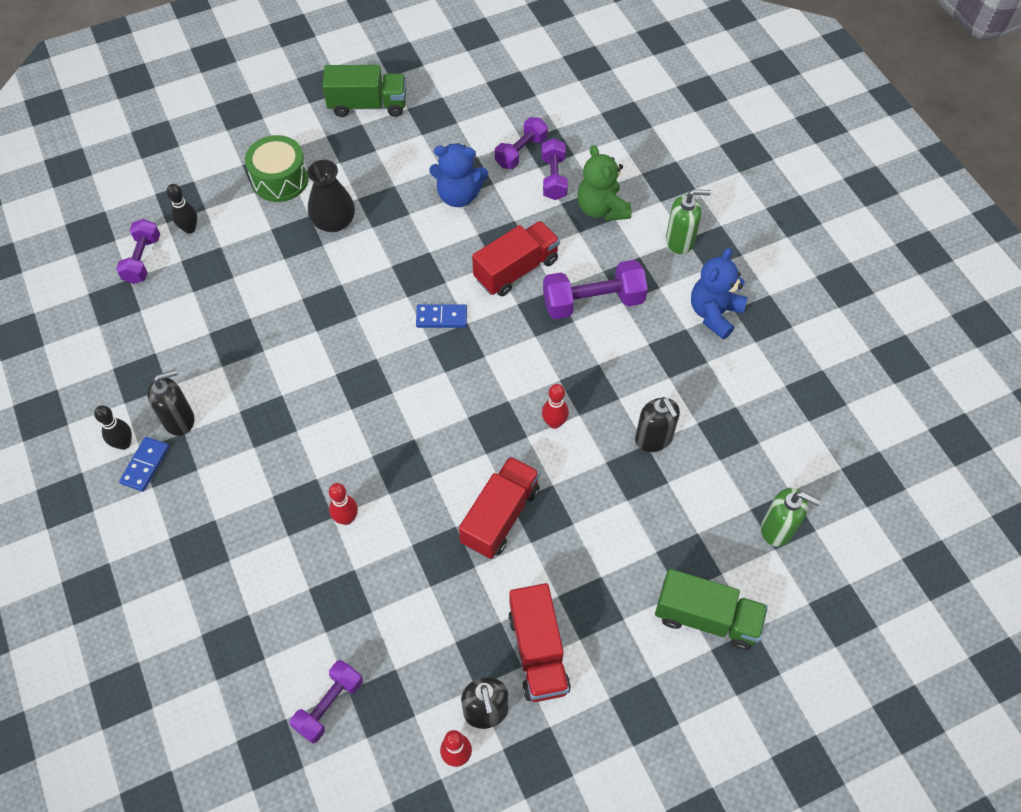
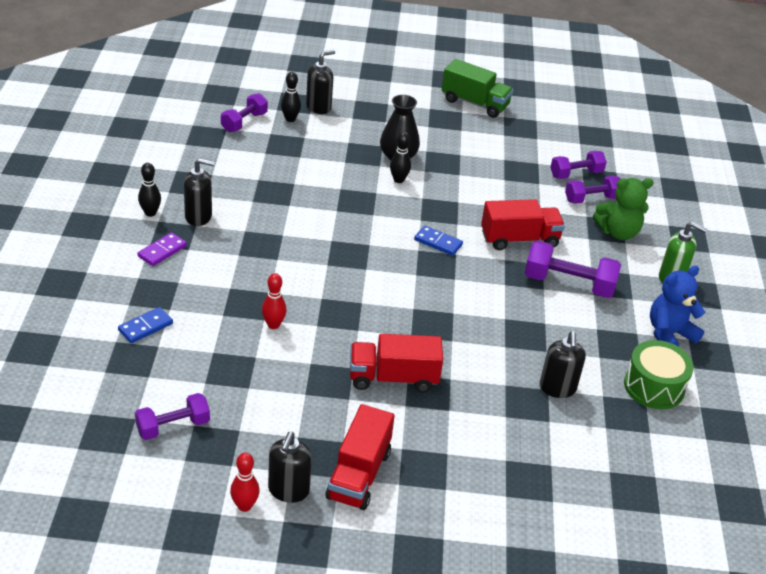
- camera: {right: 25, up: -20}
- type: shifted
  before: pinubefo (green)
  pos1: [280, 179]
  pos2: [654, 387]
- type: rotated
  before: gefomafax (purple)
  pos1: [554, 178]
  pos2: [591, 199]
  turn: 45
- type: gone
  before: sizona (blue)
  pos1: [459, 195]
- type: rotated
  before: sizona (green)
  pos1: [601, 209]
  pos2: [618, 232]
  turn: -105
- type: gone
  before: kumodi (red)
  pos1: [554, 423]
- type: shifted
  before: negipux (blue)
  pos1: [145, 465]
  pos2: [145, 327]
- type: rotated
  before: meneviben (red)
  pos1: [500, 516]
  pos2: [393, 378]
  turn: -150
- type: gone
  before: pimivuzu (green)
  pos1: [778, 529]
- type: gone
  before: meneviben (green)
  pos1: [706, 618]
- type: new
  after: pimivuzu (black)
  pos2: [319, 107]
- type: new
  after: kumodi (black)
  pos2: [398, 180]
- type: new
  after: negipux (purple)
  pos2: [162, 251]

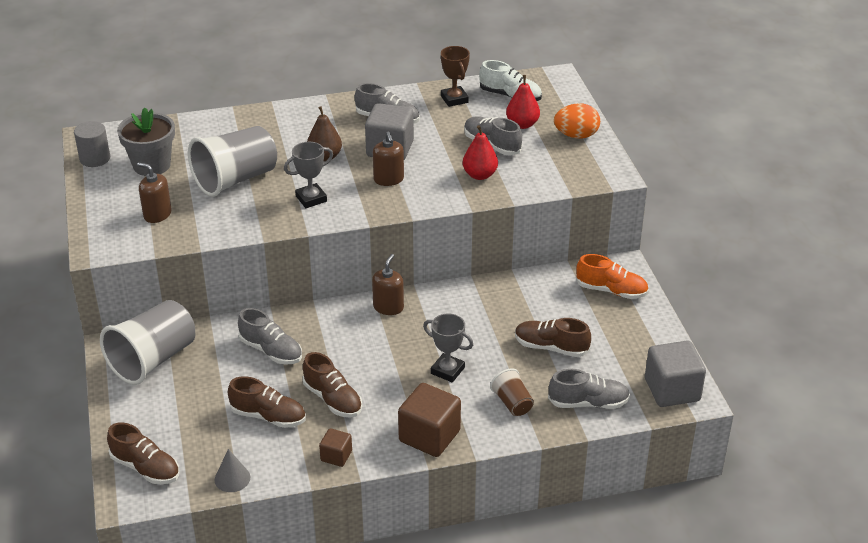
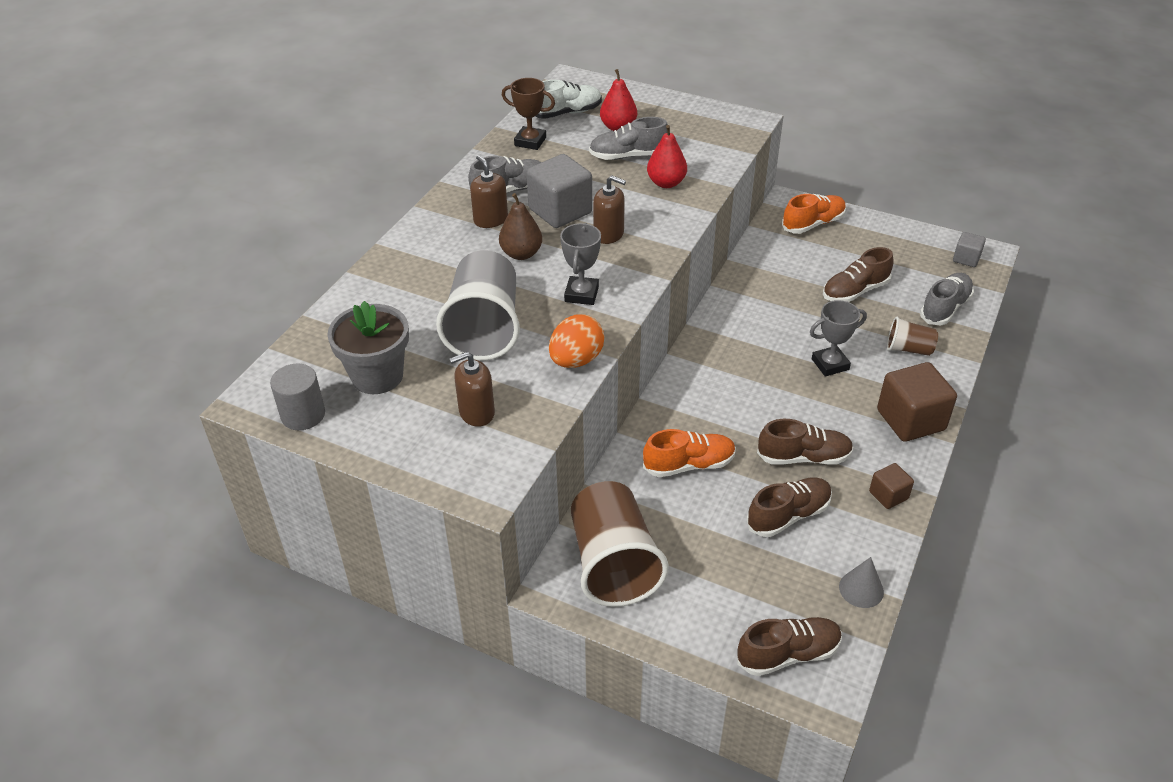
- camera: {right: -50, up: 5}
- type: shifted
  before: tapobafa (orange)
  pos1: [576, 135]
  pos2: [576, 360]
- type: shifted
  before: pimivuzu (brown)
  pos1: [388, 307]
  pos2: [490, 220]
- type: repainted
  before: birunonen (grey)
  after: birunonen (brown)
  pos1: [153, 360]
  pos2: [613, 563]
- type: repainted
  before: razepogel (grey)
  after: razepogel (orange)
  pos1: [271, 351]
  pos2: [689, 465]
- type: scaled
  before: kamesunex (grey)
  pos1: [672, 390]
  pos2: [966, 259]
  scale: 0.53

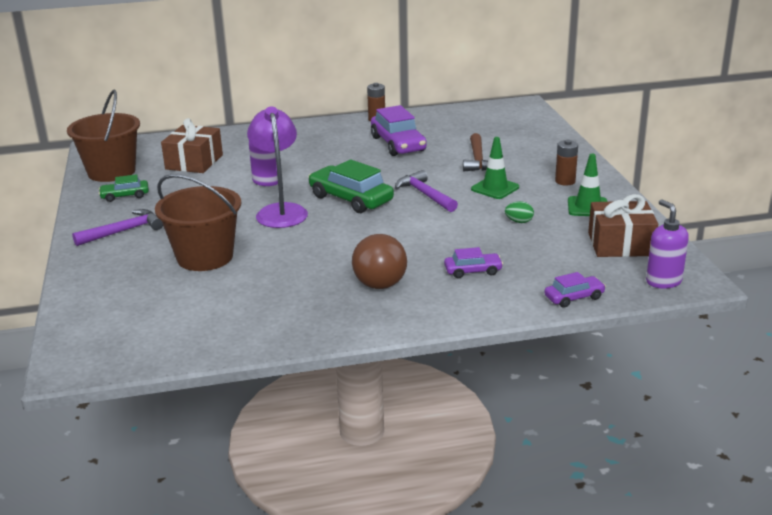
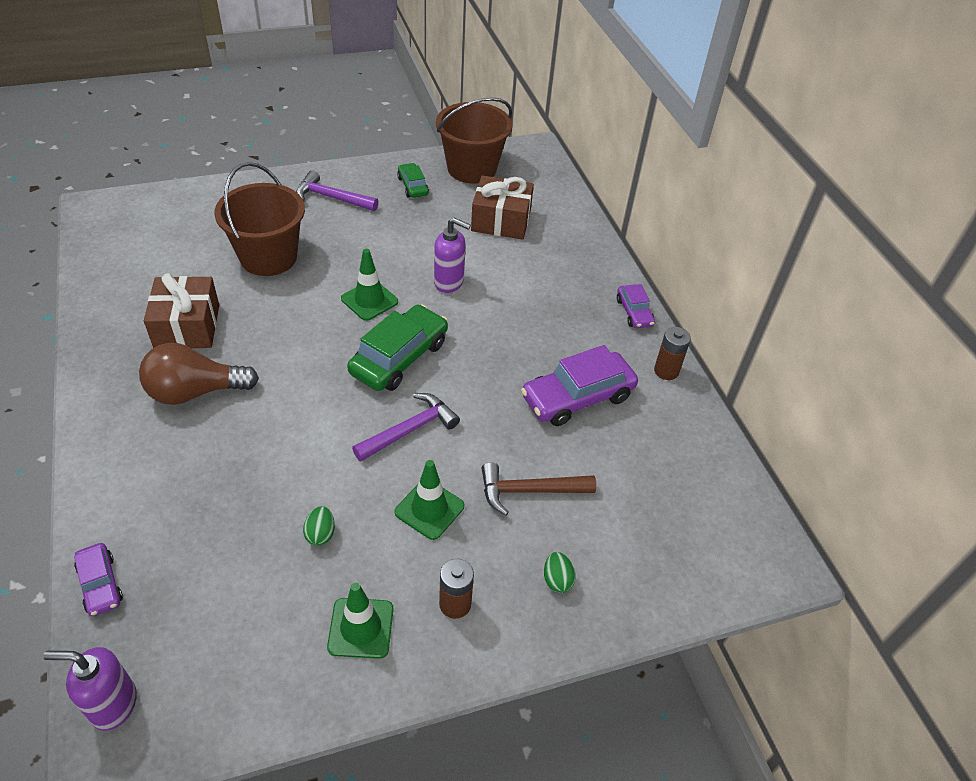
- camera: {right: 80, up: 20}
- type: swapped
  before: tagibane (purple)
  after: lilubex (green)
  pos1: [280, 211]
  pos2: [369, 300]
- type: shifted
  before: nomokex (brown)
  pos1: [620, 244]
  pos2: [187, 326]
- type: rotated
  before: pimivuzu (purple)
  pos1: [663, 281]
  pos2: [113, 704]
  turn: -150
- type: rotated
  before: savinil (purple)
  pos1: [123, 231]
  pos2: [332, 198]
  turn: 150
- type: shifted
  before: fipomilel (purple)
  pos1: [473, 271]
  pos2: [634, 312]
- type: new
  after: tapobafa (green)
  pos2: [557, 580]

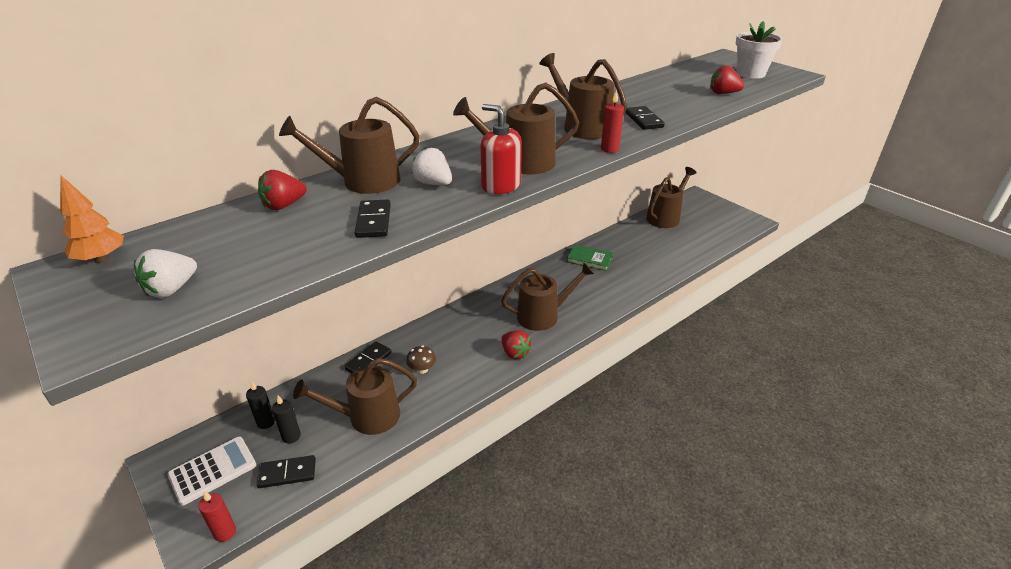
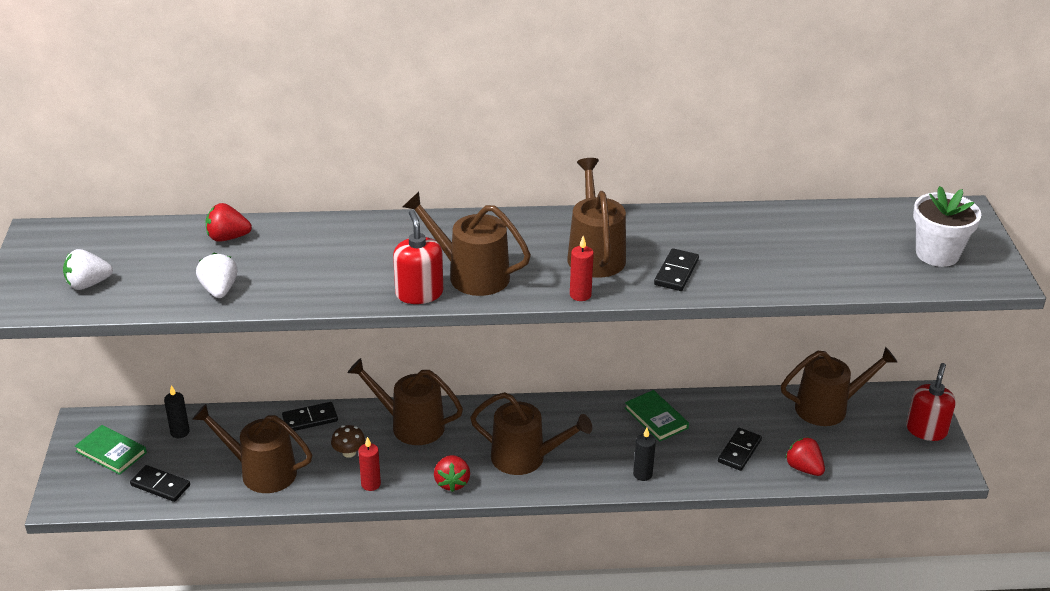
- camera: {right: 35, up: 0}
- type: shifted
  before: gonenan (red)
  pos1: [723, 93]
  pos2: [804, 468]
- type: shifted
  before: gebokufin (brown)
  pos1: [363, 181]
  pos2: [411, 425]
- type: shifted
  before: gonenan (white)
  pos1: [433, 183]
  pos2: [219, 290]
- type: gone
  before: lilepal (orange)
  pos1: [101, 259]
- type: shifted
  before: negipux (black)
  pos1: [374, 221]
  pos2: [739, 451]
- type: shifted
  before: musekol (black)
  pos1: [291, 436]
  pos2: [642, 474]
- type: swapped
  before: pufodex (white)
  after: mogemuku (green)
  pos1: [213, 470]
  pos2: [111, 452]
- type: shifted
  before: musekol (red)
  pos1: [225, 532]
  pos2: [371, 484]
- type: new
  after: pimivuzu (red)
  pos2: [926, 430]

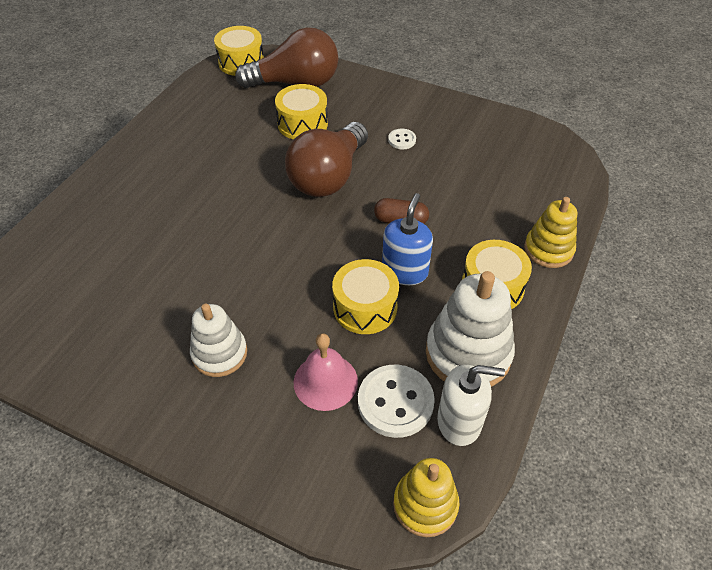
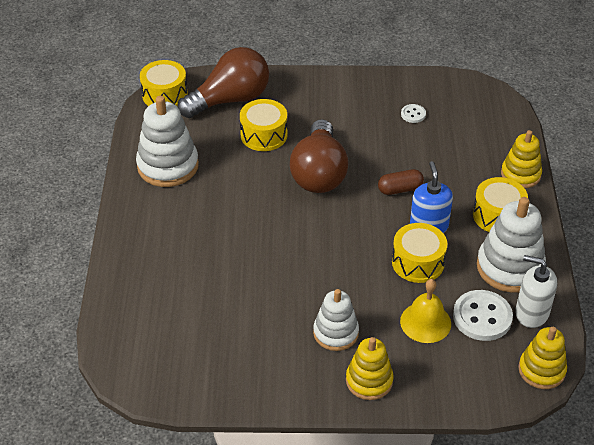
- camera: {right: -25, up: -5}
- type: shifted
  before: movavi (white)
  pos1: [402, 140]
  pos2: [413, 114]
- type: repainted
  before: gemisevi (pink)
  after: gemisevi (yellow)
  pos1: [325, 381]
  pos2: [425, 322]
- type: rotated
  before: pimivuzu (white)
  pos1: [459, 422]
  pos2: [531, 313]
  turn: -135
- type: new
  after: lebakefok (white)
  pos2: [168, 166]
- type: new
  after: lebakefok (yellow)
  pos2: [369, 381]

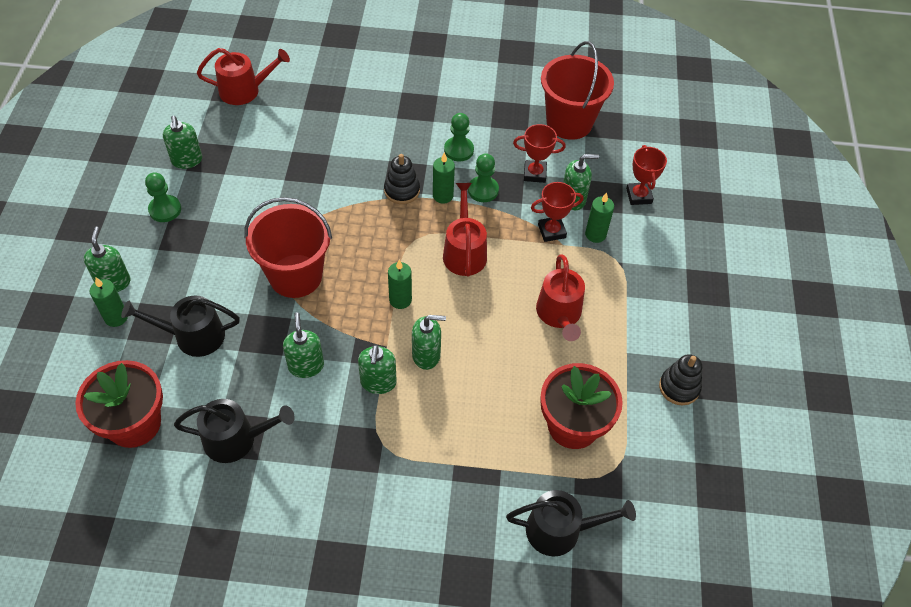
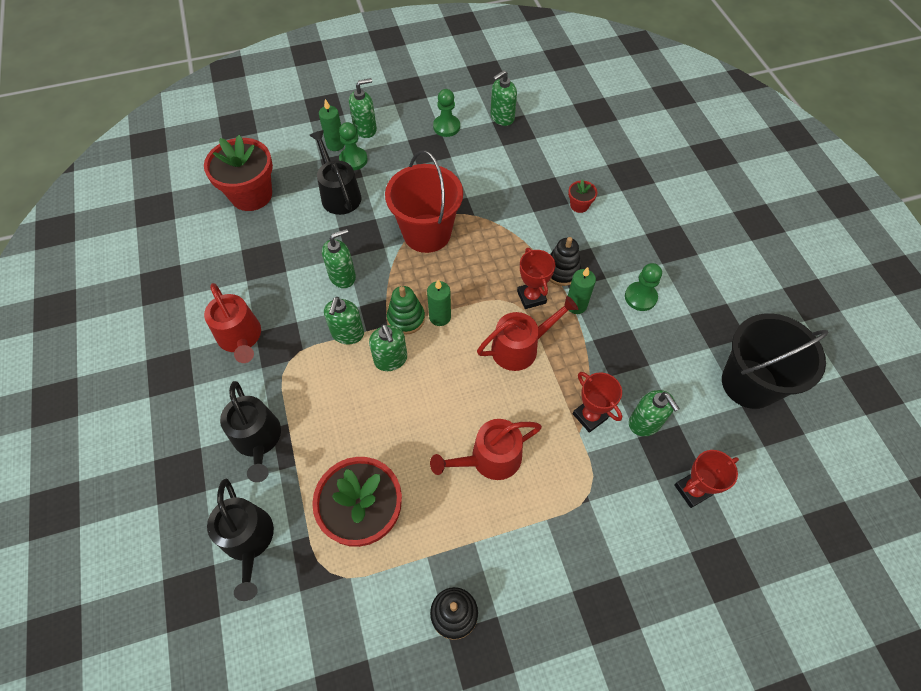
- camera: {right: 70, up: 5}
- type: repainted
  before: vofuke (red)
  after: vofuke (black)
  pos1: [569, 122]
  pos2: [749, 383]
- type: shifted
  before: gebokufin (red)
  pos1: [244, 90]
  pos2: [240, 337]
- type: shifted
  before: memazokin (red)
  pos1: [534, 174]
  pos2: [531, 297]
- type: shifted
  before: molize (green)
  pos1: [483, 190]
  pos2: [353, 160]
- type: gone
  before: musekol (green)
  pos1: [595, 234]
- type: rotated
  before: pimivuzu (green)
  pos1: [378, 382]
  pos2: [347, 334]
  turn: -60
- type: shifted
  before: gebokufin (black)
  pos1: [236, 439]
  pos2: [258, 439]
- type: new
  after: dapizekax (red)
  pos2: [579, 205]
- type: new
  after: lebakefok (green)
  pos2: [406, 318]

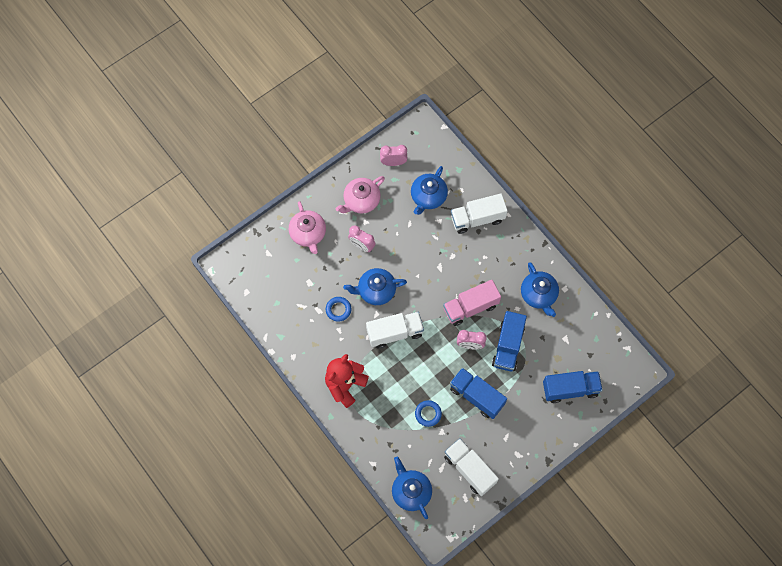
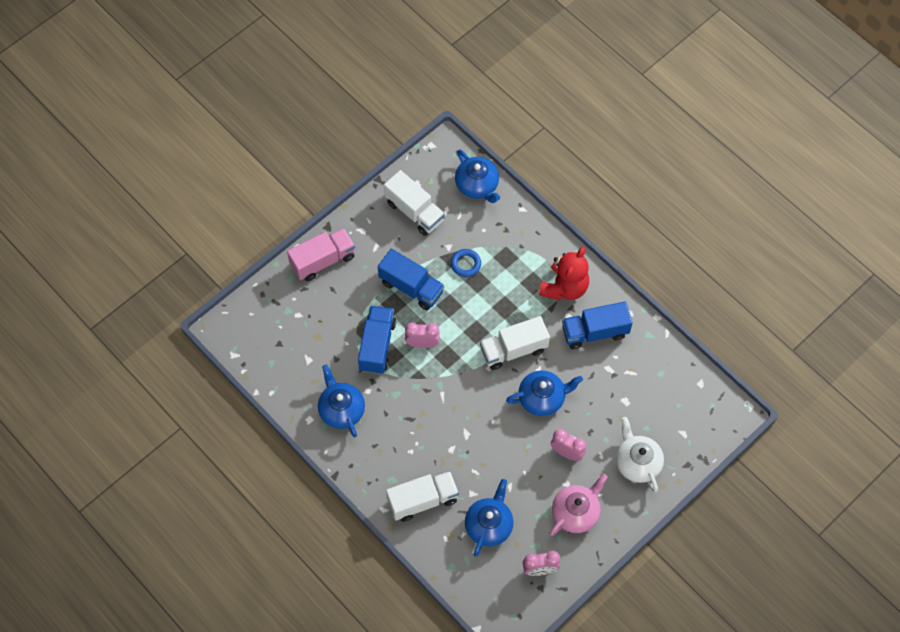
- camera: {right: 175, up: -5}
- type: repainted
  before: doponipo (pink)
  after: doponipo (white)
  pos1: [308, 234]
  pos2: [637, 462]
- type: shifted
  before: meneviben (pink)
  pos1: [470, 307]
  pos2: [323, 260]
- type: gone
  before: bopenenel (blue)
  pos1: [338, 309]
- type: shifted
  before: meneviben (blue)
  pos1: [570, 389]
  pos2: [595, 332]

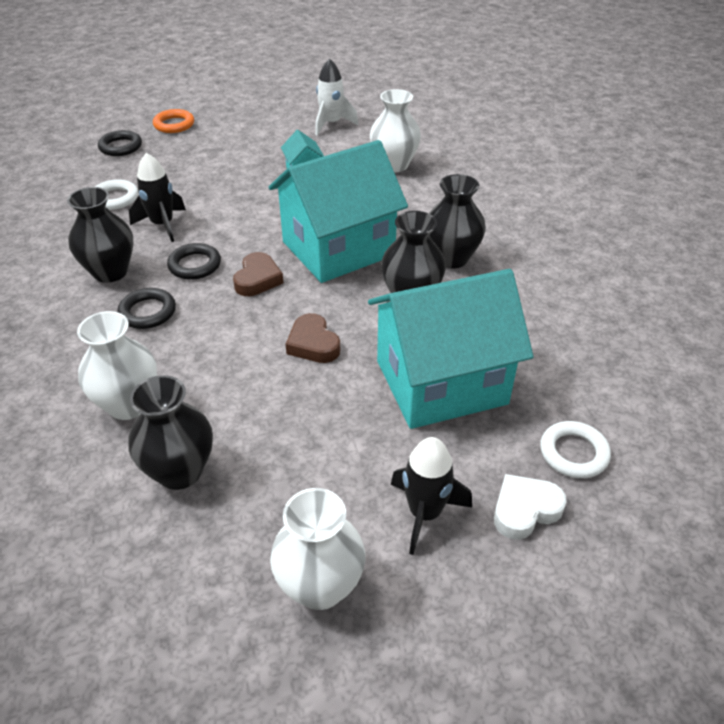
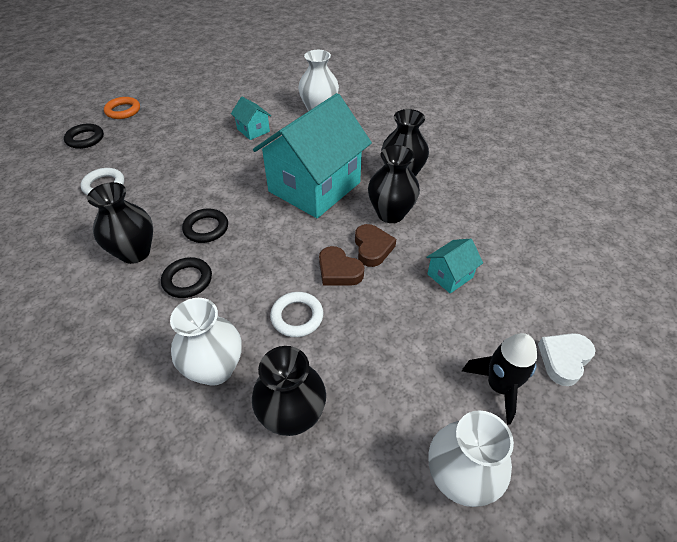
- camera: {right: -20, up: 5}
- type: gone
  before: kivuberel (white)
  pos1: [331, 124]
- type: gone
  before: kivuberel (black)
  pos1: [162, 225]
- type: shifted
  before: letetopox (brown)
  pos1: [257, 279]
  pos2: [372, 248]
- type: scaled
  before: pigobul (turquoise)
  pos1: [441, 382]
  pos2: [450, 275]
  scale: 0.41
- type: shifted
  before: bopenenel (white)
  pos1: [573, 453]
  pos2: [297, 317]

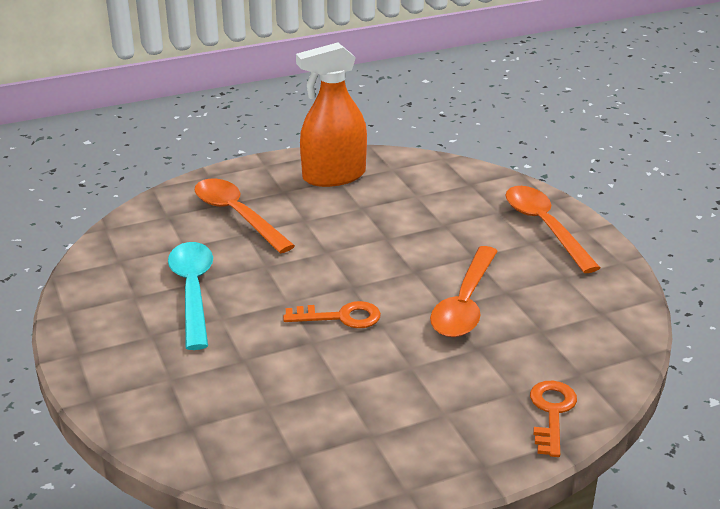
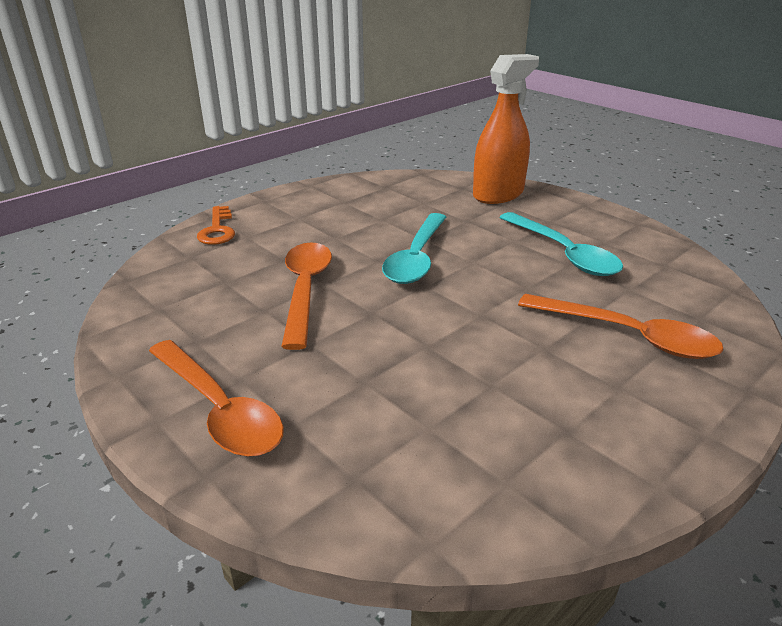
- camera: {right: 160, up: 0}
- type: shifted
  before: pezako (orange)
  pos1: [334, 176]
  pos2: [498, 194]
- type: swapped
  before: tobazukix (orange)
  after: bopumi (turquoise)
  pos1: [340, 317]
  pos2: [416, 258]

